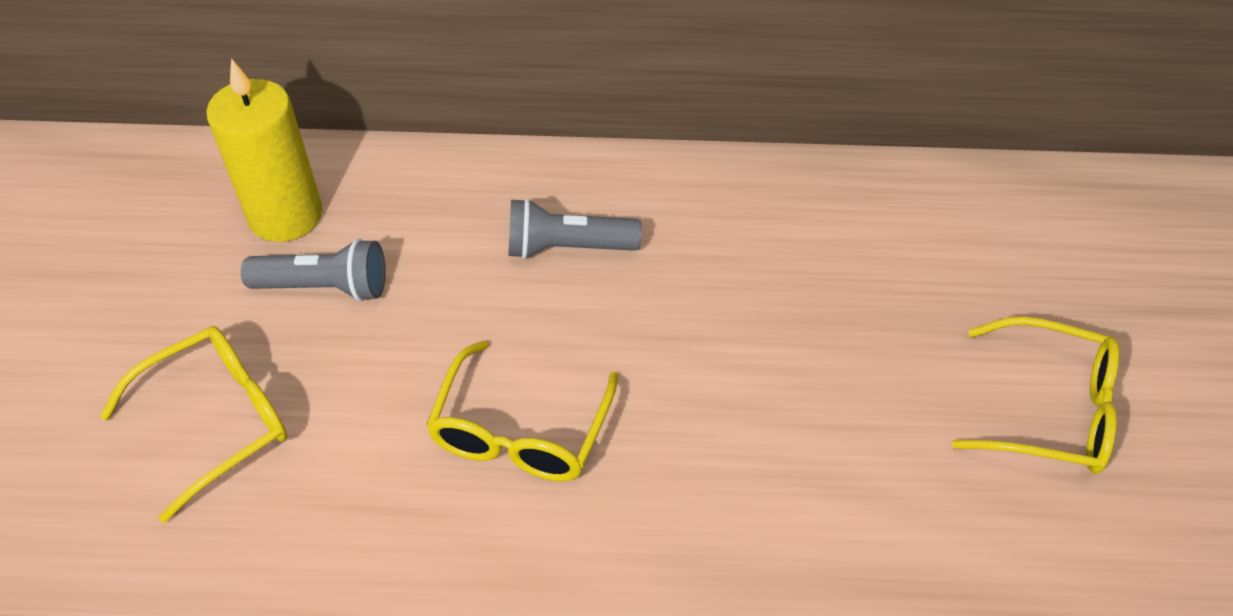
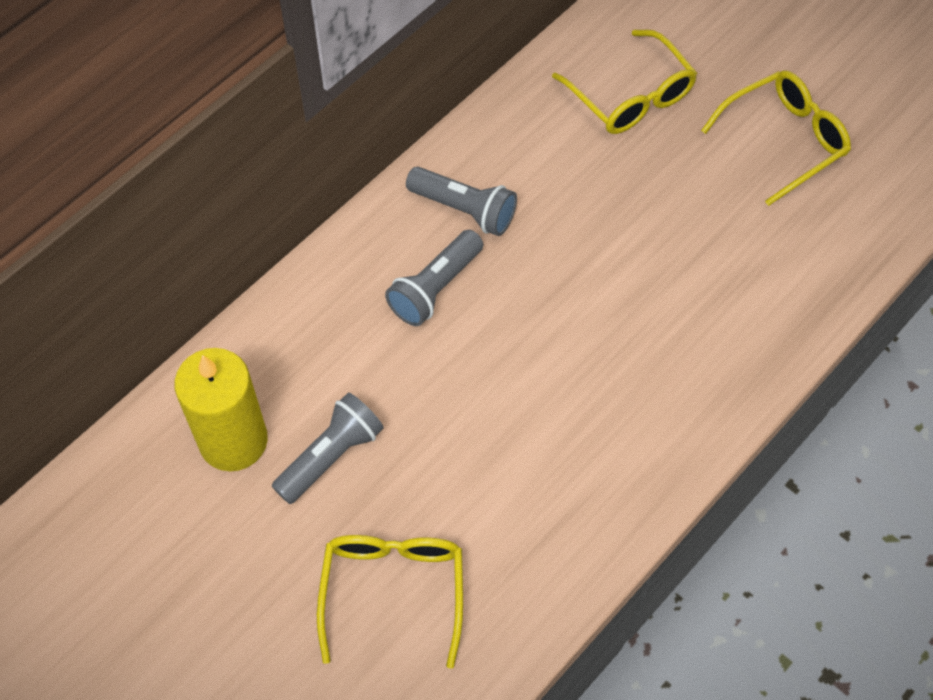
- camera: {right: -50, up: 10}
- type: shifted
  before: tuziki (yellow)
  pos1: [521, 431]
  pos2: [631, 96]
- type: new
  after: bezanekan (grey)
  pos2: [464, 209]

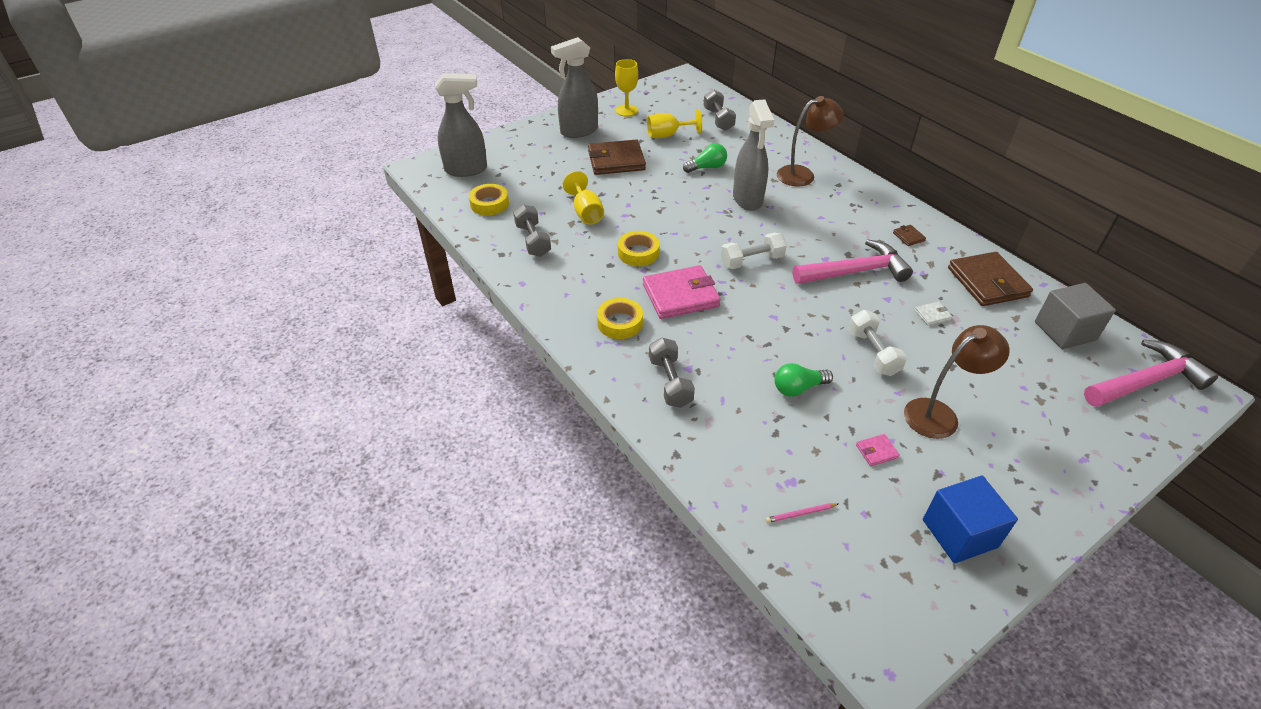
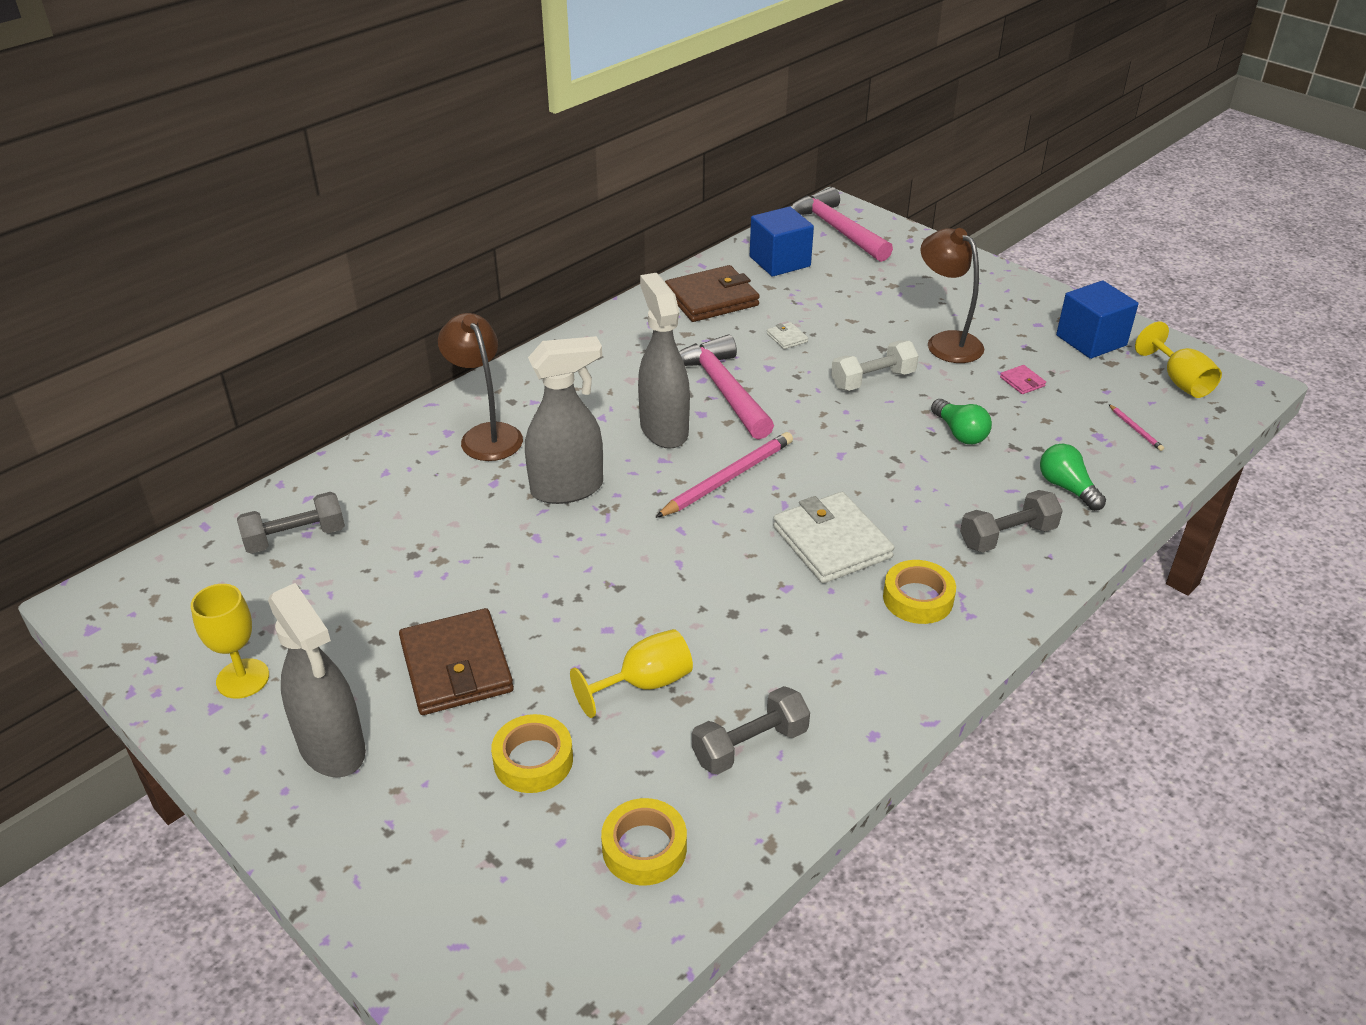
- camera: {right: -100, up: -5}
- type: shifted
  before: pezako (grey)
  pos1: [466, 170]
  pos2: [664, 429]
- type: shifted
  before: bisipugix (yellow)
  pos1: [668, 135]
  pos2: [1179, 381]
- type: shifted
  before: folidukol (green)
  pos1: [707, 167]
  pos2: [1067, 488]
- type: gone
  before: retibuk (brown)
  pos1: [908, 237]
- type: shifted
  before: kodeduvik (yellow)
  pos1: [638, 253]
  pos2: [533, 760]
- type: swapped
  before: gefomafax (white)
  after: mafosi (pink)
  pos1: [752, 261]
  pos2: [727, 478]
- type: repainted
  before: retibuk (pink)
  after: retibuk (white)
  pos1: [680, 295]
  pos2: [831, 542]
- type: repainted
  before: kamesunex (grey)
  after: kamesunex (blue)
  pos1: [1064, 331]
  pos2: [779, 261]

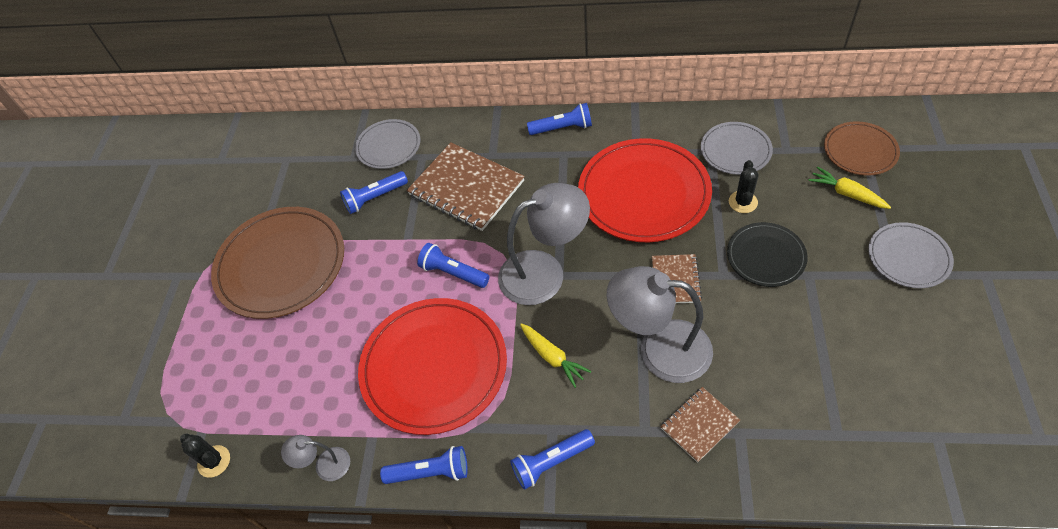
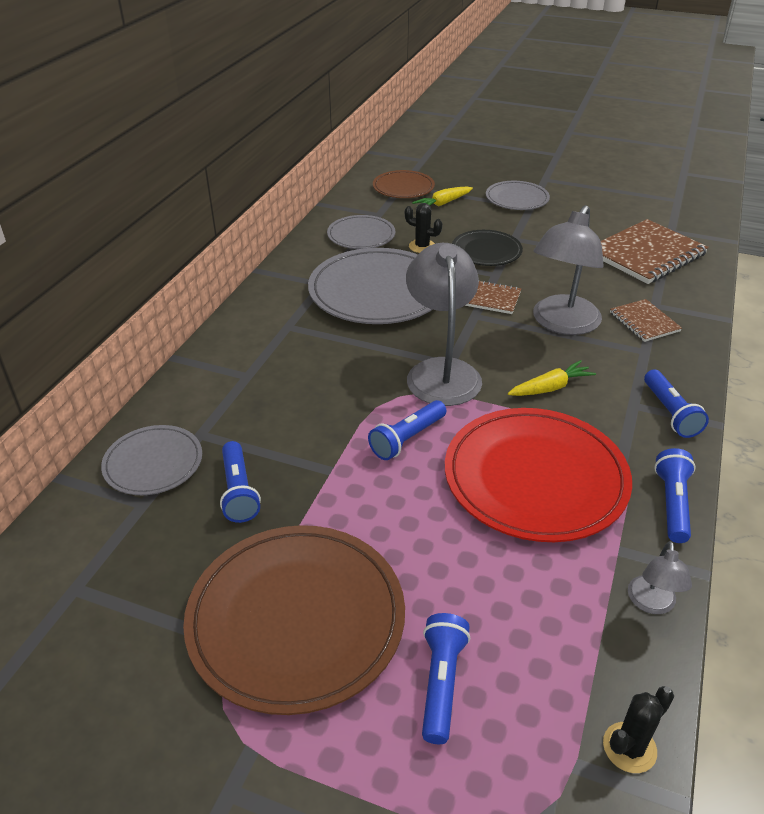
- camera: {right: -80, up: -15}
- type: shifted
  before: bezanekan (blue)
  pos1: [562, 128]
  pos2: [441, 683]
- type: repainted
  before: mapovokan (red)
  after: mapovokan (grey)
  pos1: [644, 193]
  pos2: [377, 291]
- type: shifted
  before: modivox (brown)
  pos1: [466, 188]
  pos2: [646, 254]

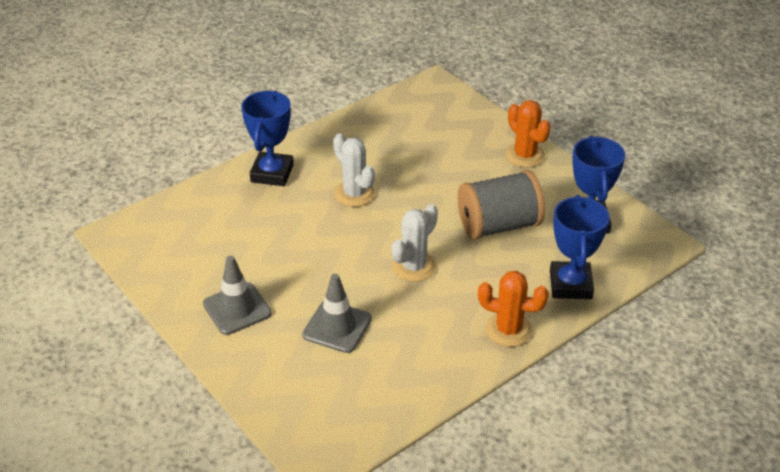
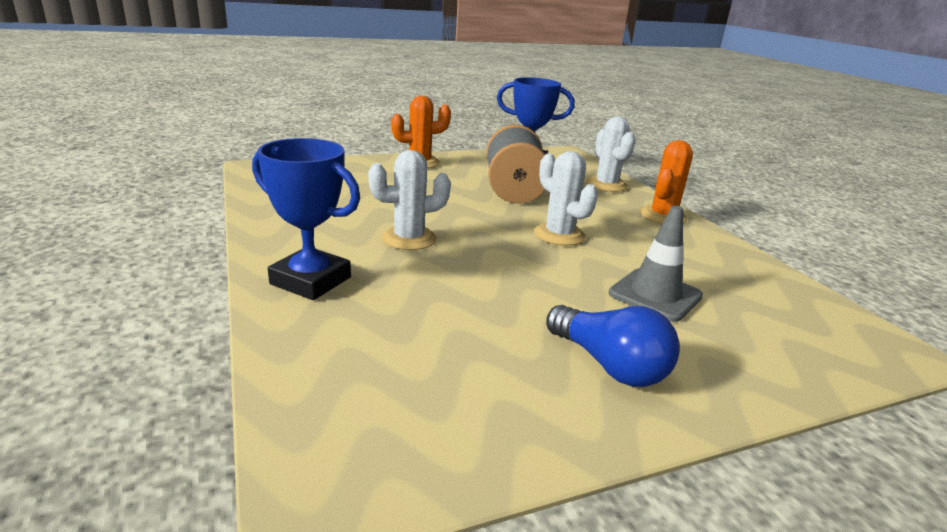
- camera: {right: -75, up: -15}
- type: swapped
  before: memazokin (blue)
  after: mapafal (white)
  pos1: [570, 285]
  pos2: [606, 185]
- type: swapped
  before: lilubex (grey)
  after: folidukol (blue)
  pos1: [237, 309]
  pos2: [609, 365]

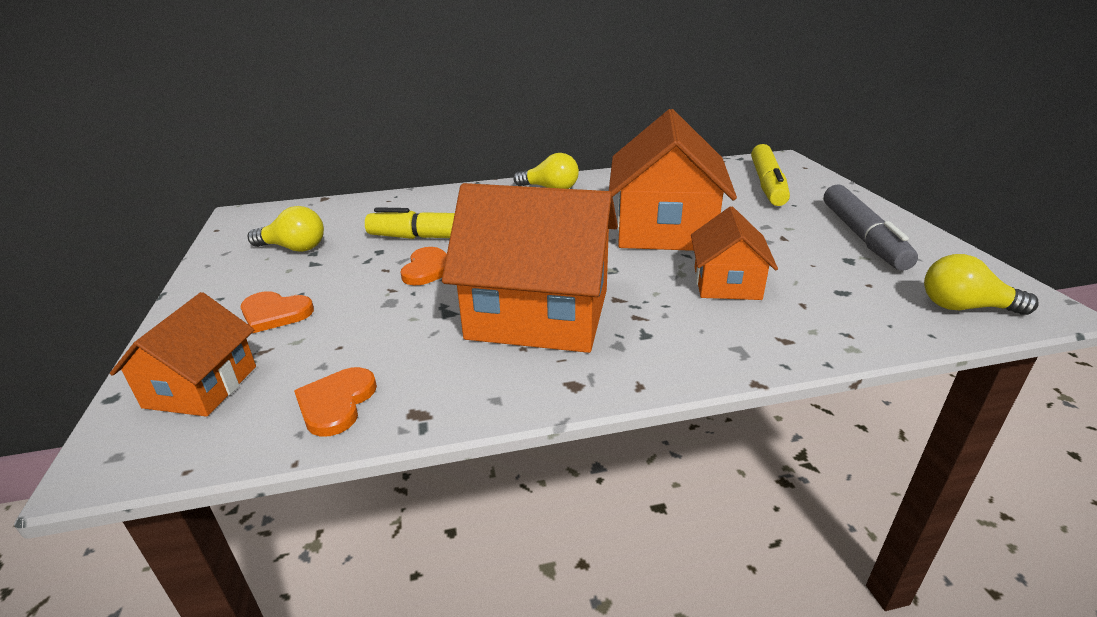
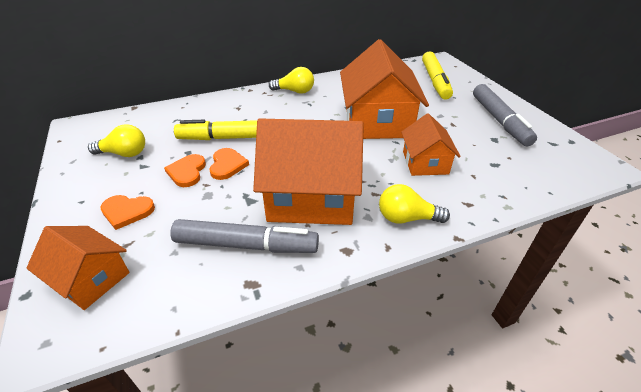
- camera: {right: -10, up: 10}
- type: shifted
  before: folidukol (yellow)
  pos1: [964, 307]
  pos2: [406, 218]
- type: rotated
  before: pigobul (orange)
  pos1: [201, 387]
  pos2: [91, 278]
  turn: -60
- type: shifted
  before: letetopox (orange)
  pos1: [336, 403]
  pos2: [187, 172]
- type: new
  after: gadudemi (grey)
  pos2: [246, 245]

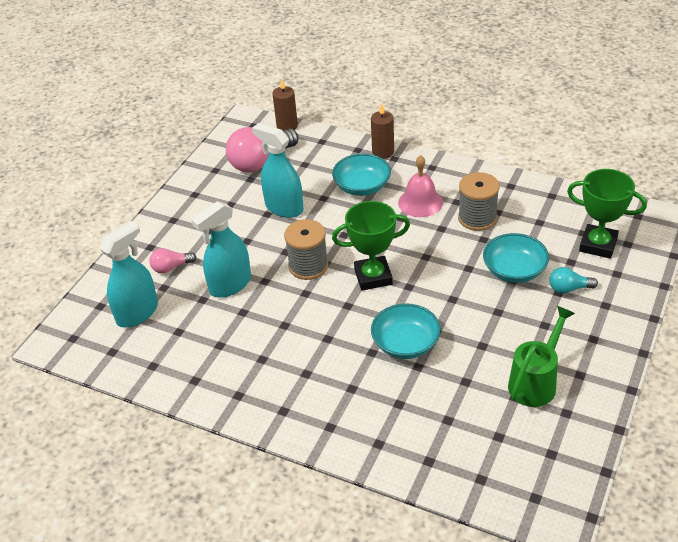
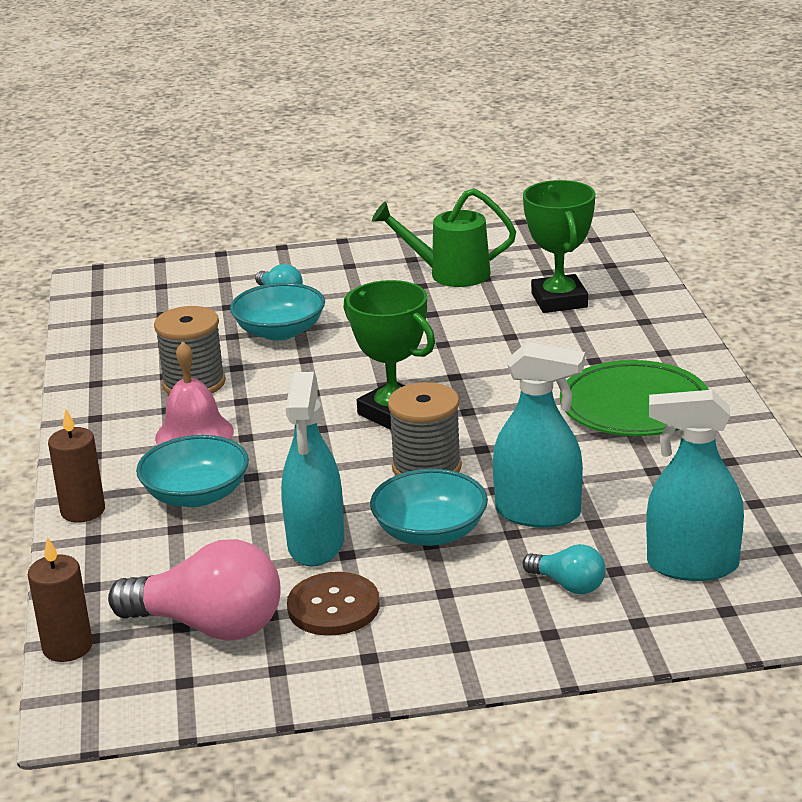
- camera: {right: -125, up: -15}
- type: shifted
  before: memazokin (green)
  pos1: [598, 245]
  pos2: [559, 300]
- type: repainted
  before: folidukol (pink)
  after: folidukol (turquoise)
  pos1: [171, 267]
  pos2: [568, 585]
- type: shifted
  before: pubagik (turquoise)
  pos1: [405, 344]
  pos2: [430, 532]
- type: new
  after: mapovokan (green)
  pos2: [634, 407]
- type: new
  after: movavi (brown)
  pos2: [333, 607]

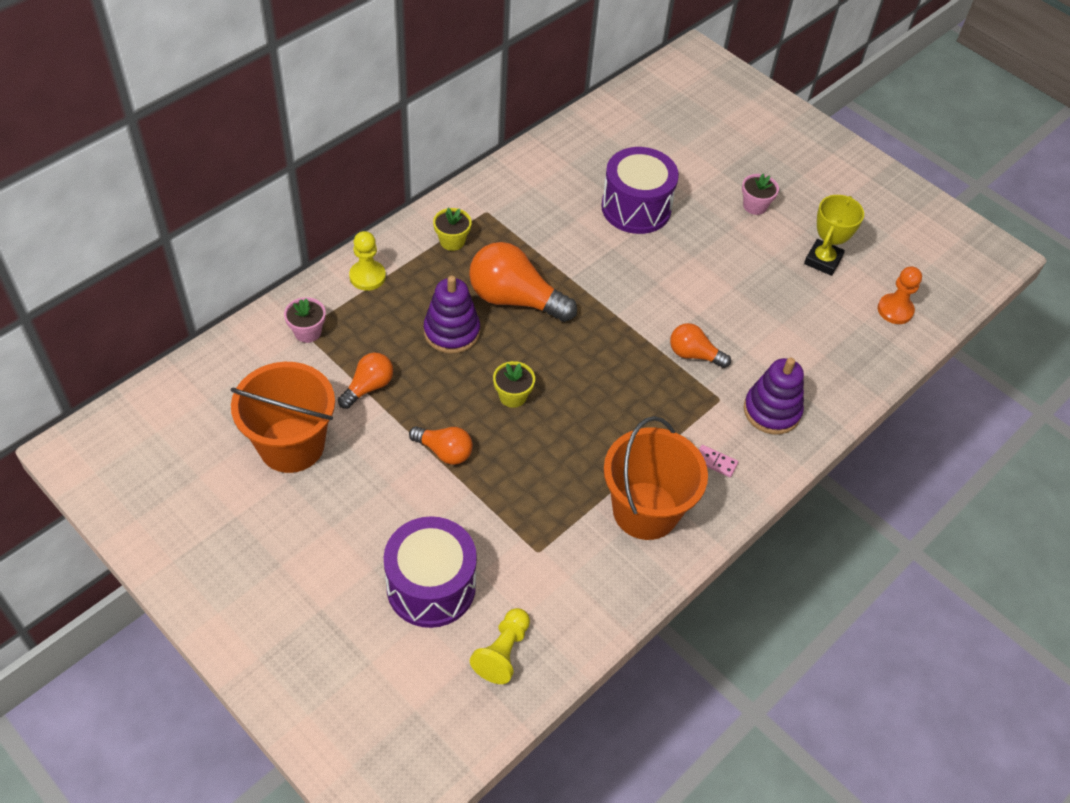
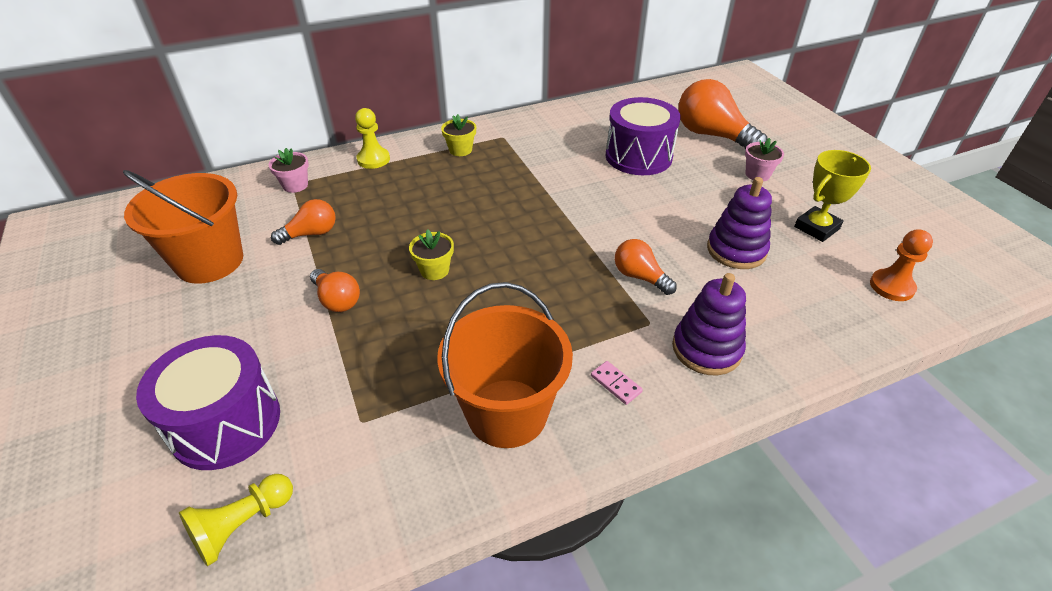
- camera: {right: 25, up: -10}
- type: shifted
  before: folidukol (orange)
  pos1: [515, 299]
  pos2: [712, 135]
- type: shifted
  before: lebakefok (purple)
  pos1: [451, 332]
  pos2: [736, 250]

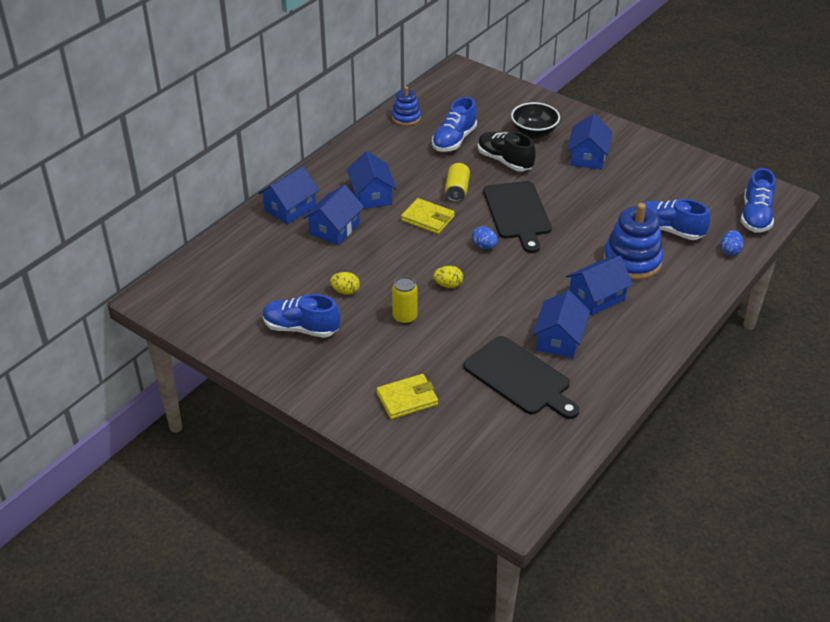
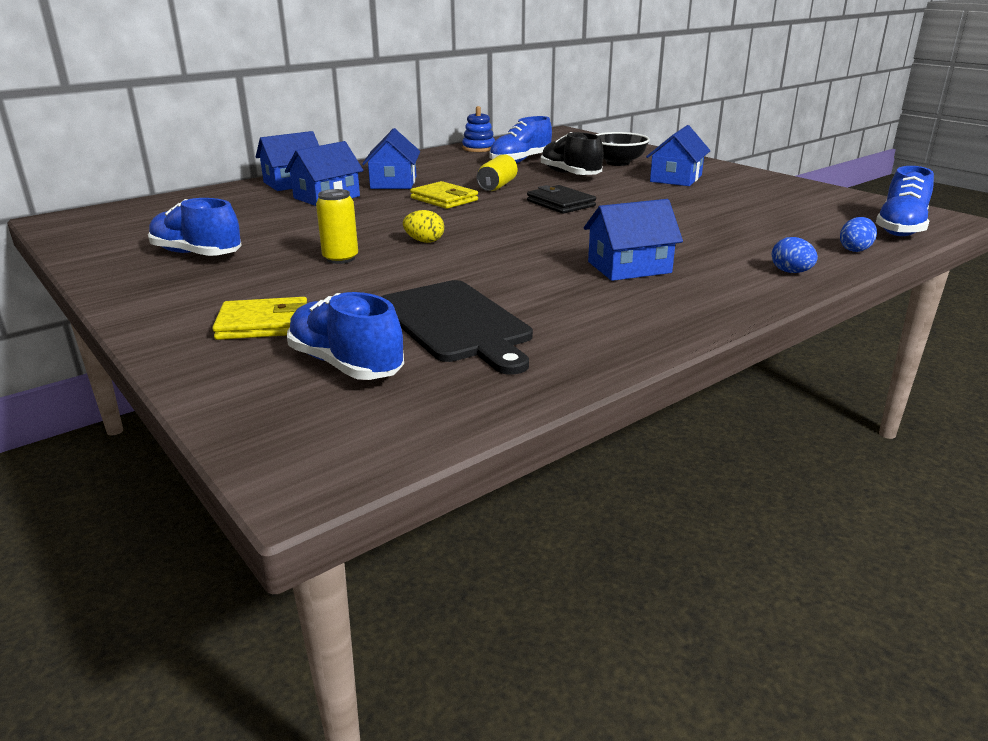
- camera: {right: 15, up: -15}
- type: swapped
  before: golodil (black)
  after: retibuk (black)
  pos1: [517, 213]
  pos2: [560, 203]
- type: shifted
  before: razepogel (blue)
  pos1: [669, 230]
  pos2: [346, 365]
- type: gone
  before: lebakefok (blue)
  pos1: [632, 261]
- type: shifted
  before: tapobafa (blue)
  pos1: [484, 246]
  pos2: [791, 272]
- type: gone
  before: tapobafa (yellow)
  pos1: [345, 291]
- type: gone
  before: pigobul (blue)
  pos1: [559, 339]

